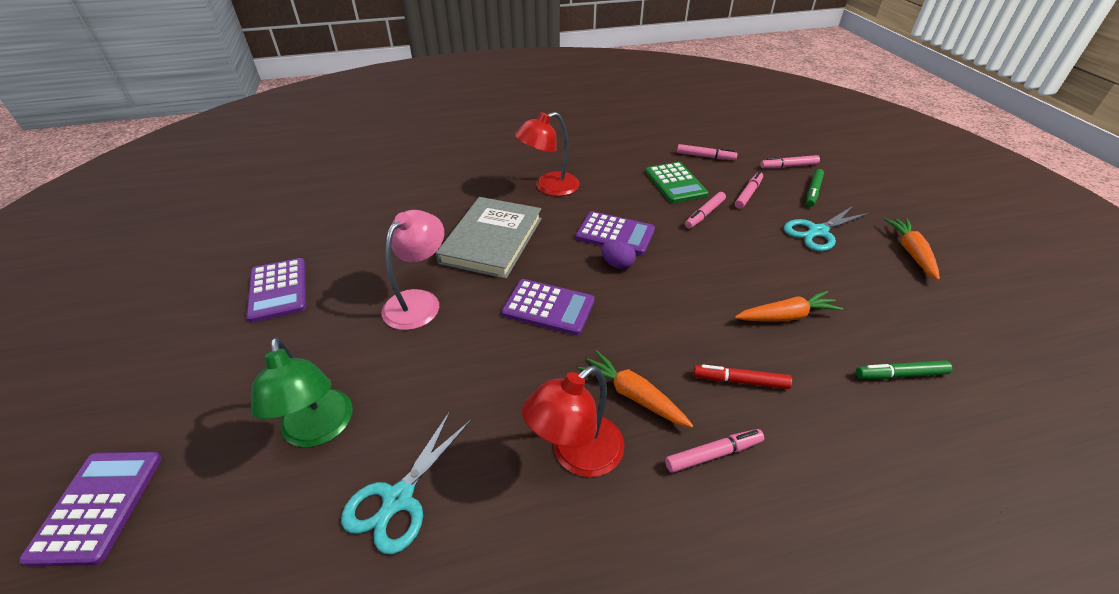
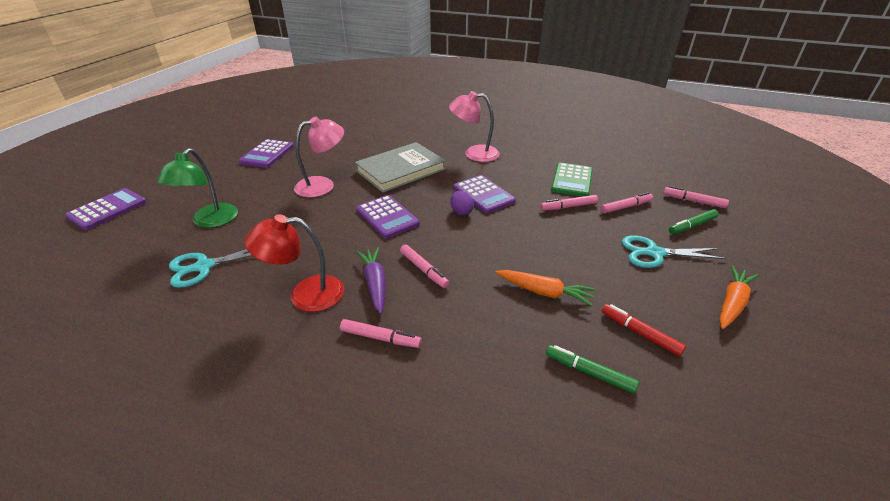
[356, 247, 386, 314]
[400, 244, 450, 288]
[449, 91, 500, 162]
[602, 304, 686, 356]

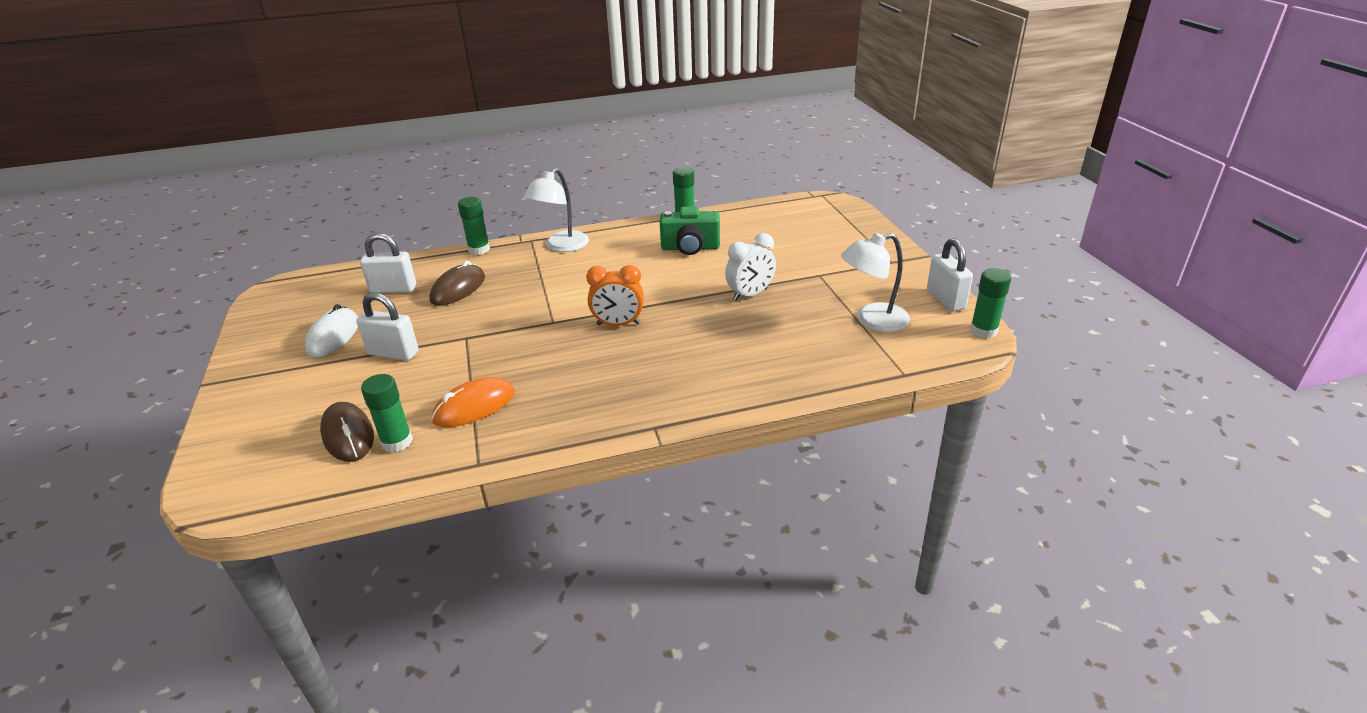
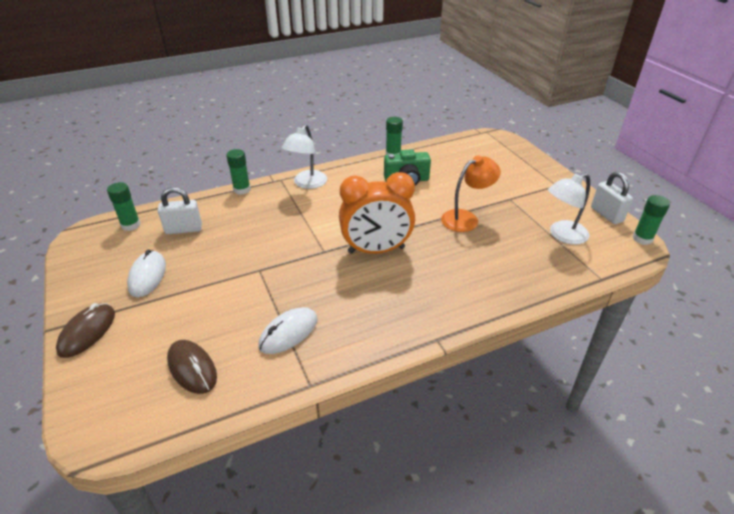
[56, 303, 115, 358]
[107, 182, 141, 231]
[258, 307, 317, 354]
[339, 172, 415, 254]
[441, 155, 501, 232]
[356, 292, 419, 361] (first image)

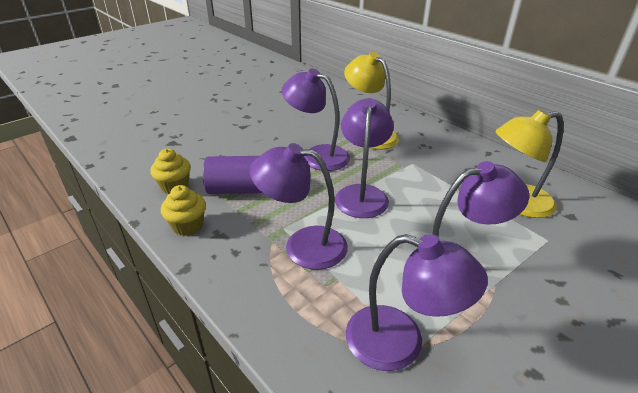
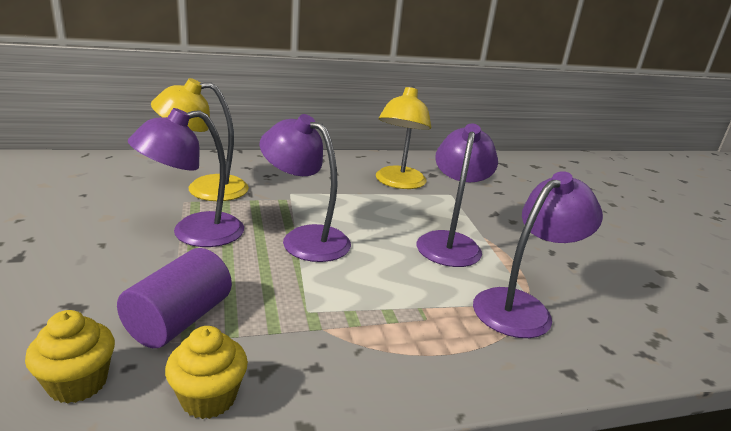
[250, 143, 348, 270] (first image)

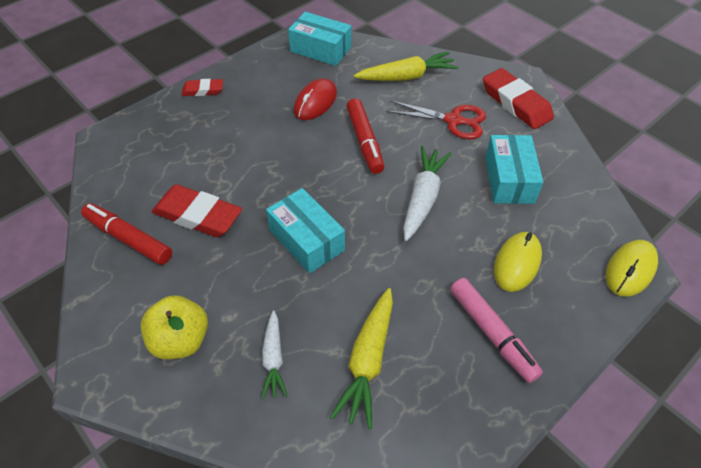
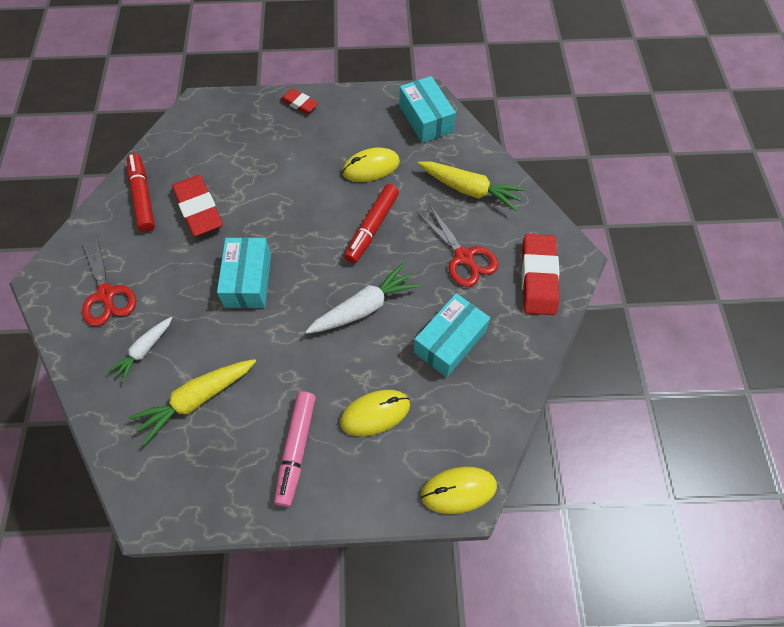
[82, 237, 136, 326]
[342, 148, 400, 182]

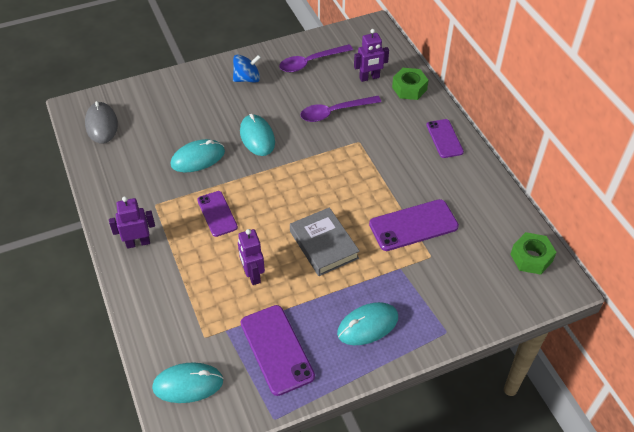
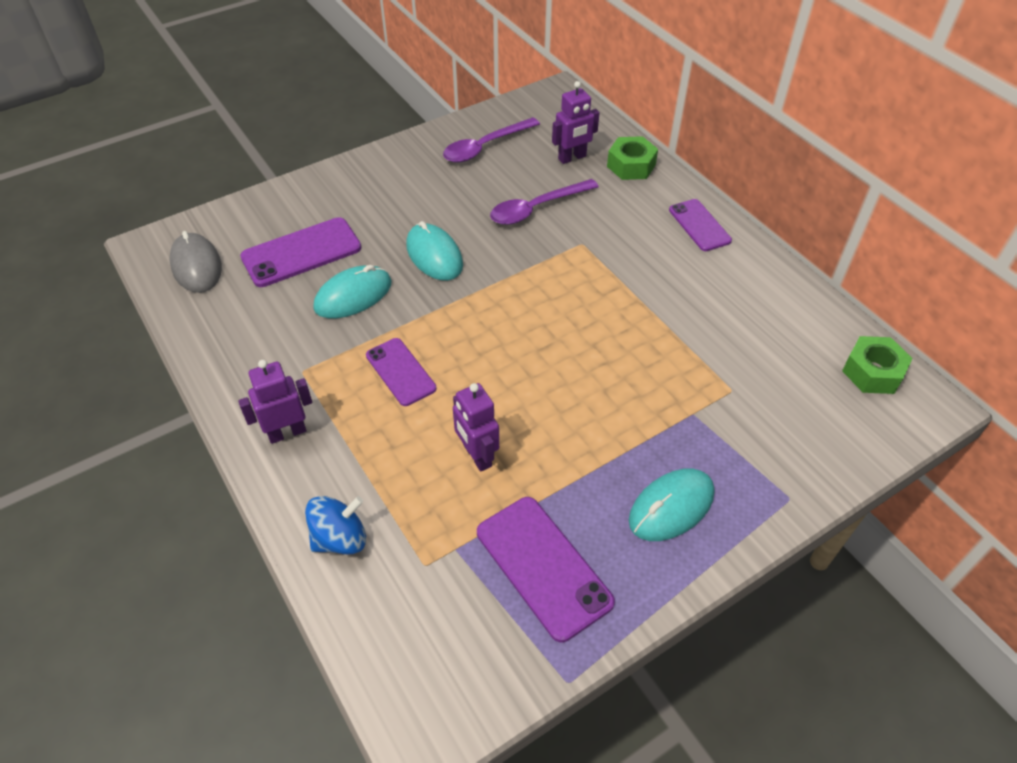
[240, 217, 362, 287]
[305, 496, 366, 554]
[152, 363, 223, 403] (first image)
[290, 207, 360, 276] (first image)

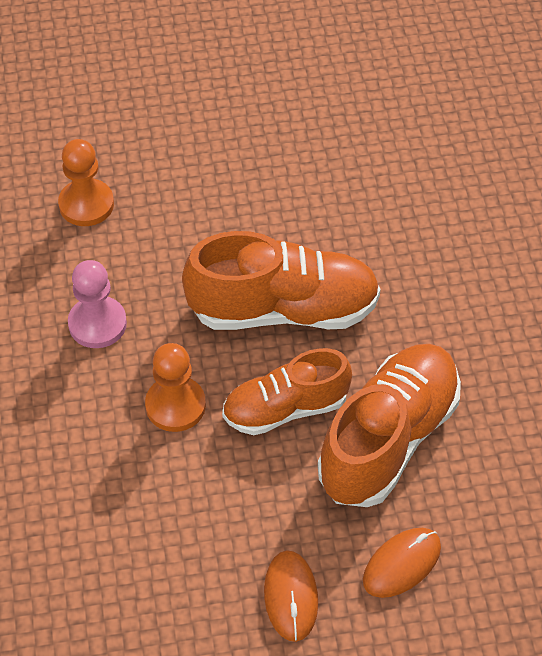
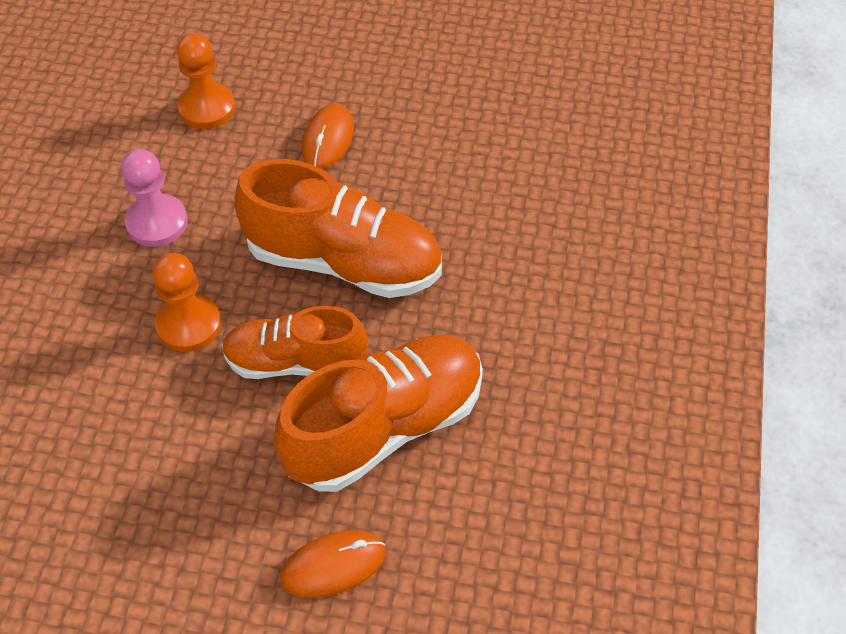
[302, 103, 354, 169]

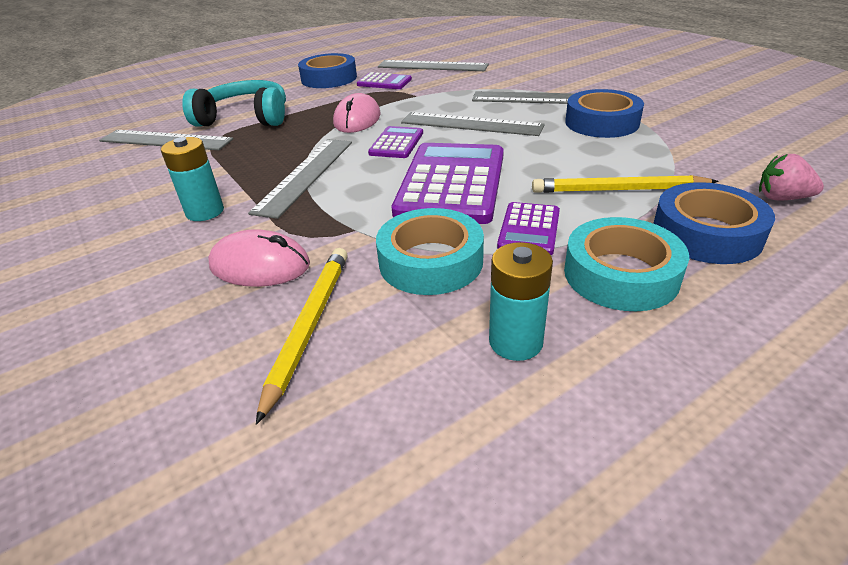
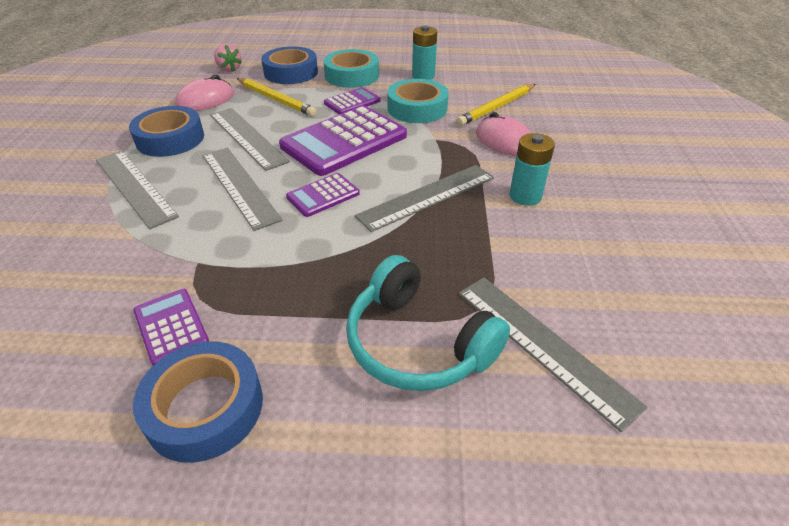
[175, 75, 234, 111]
[210, 108, 290, 171]

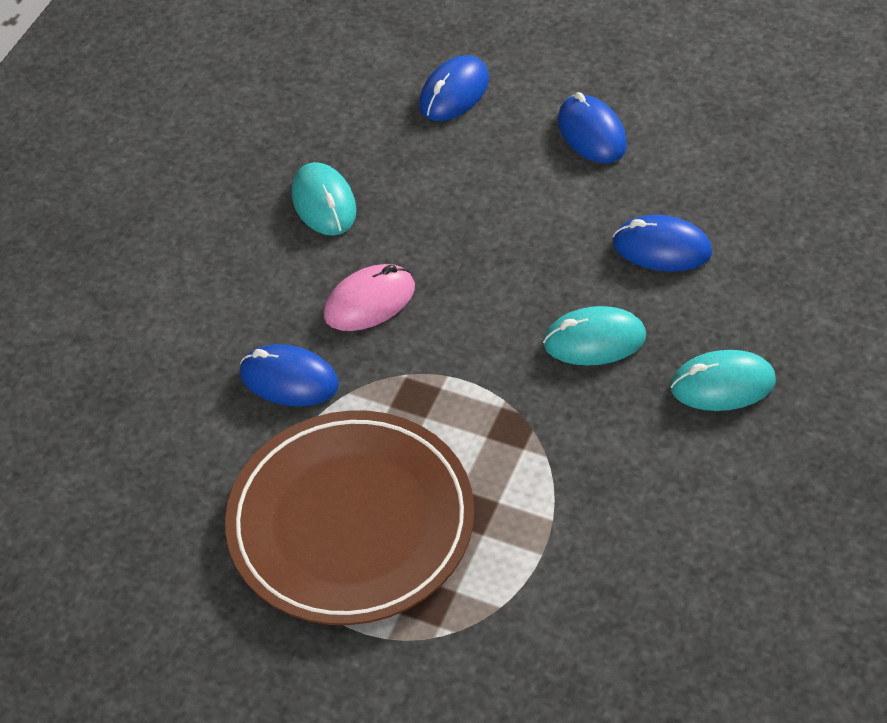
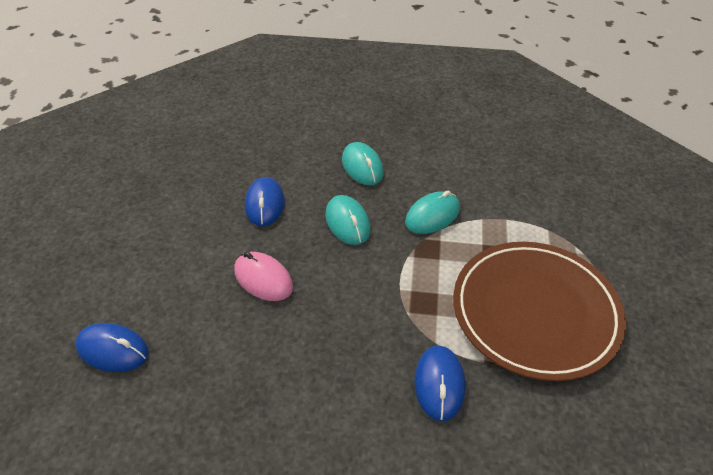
[234, 252, 293, 301]
[405, 191, 460, 234]
[558, 92, 627, 163] (first image)

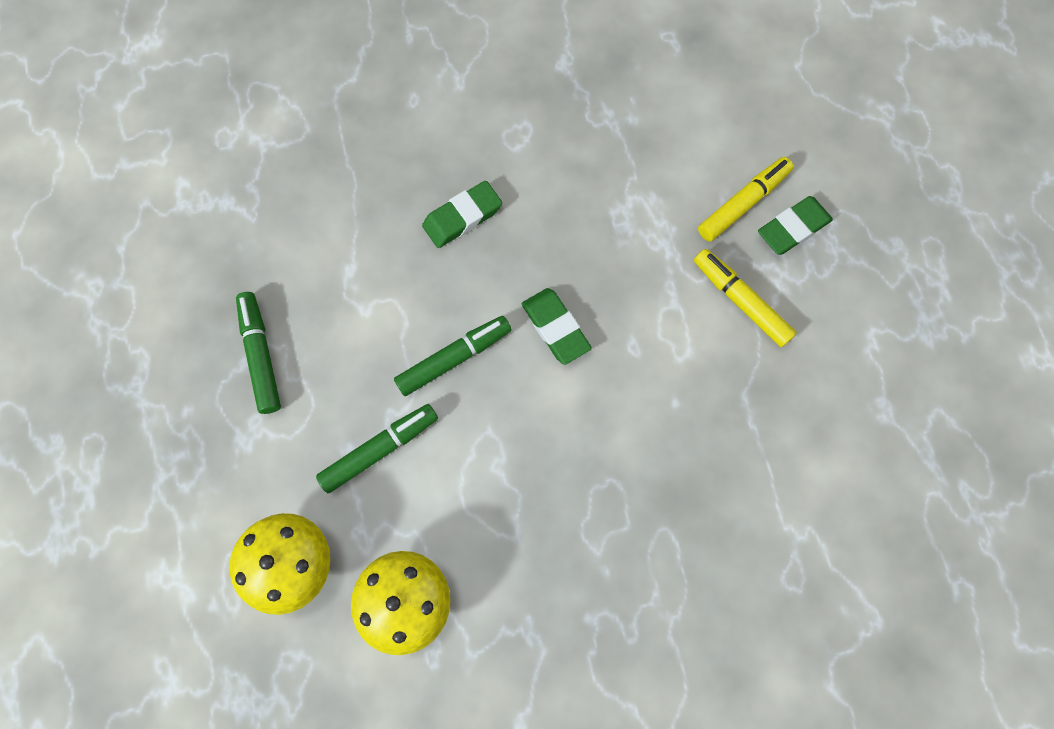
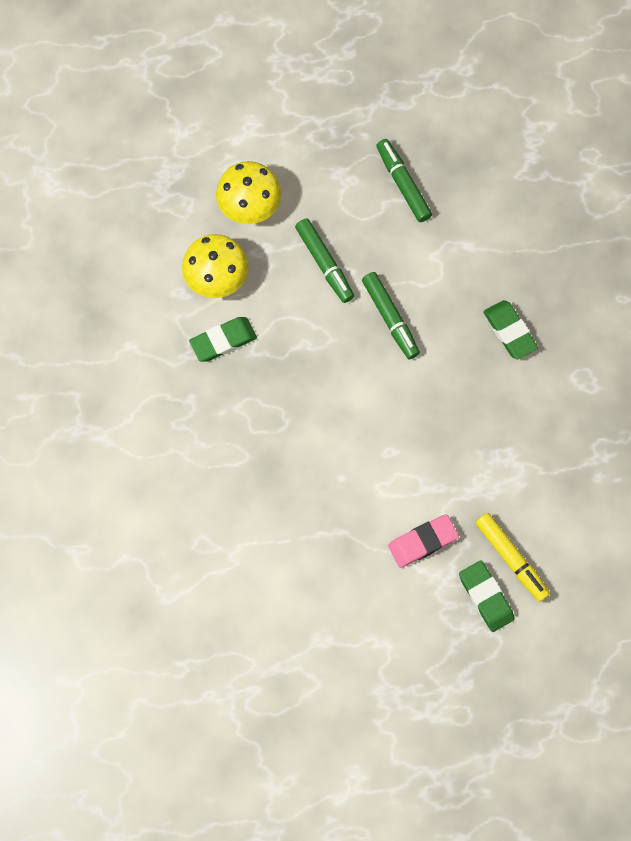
[189, 317, 257, 362]
[376, 139, 432, 222]
[388, 514, 459, 568]

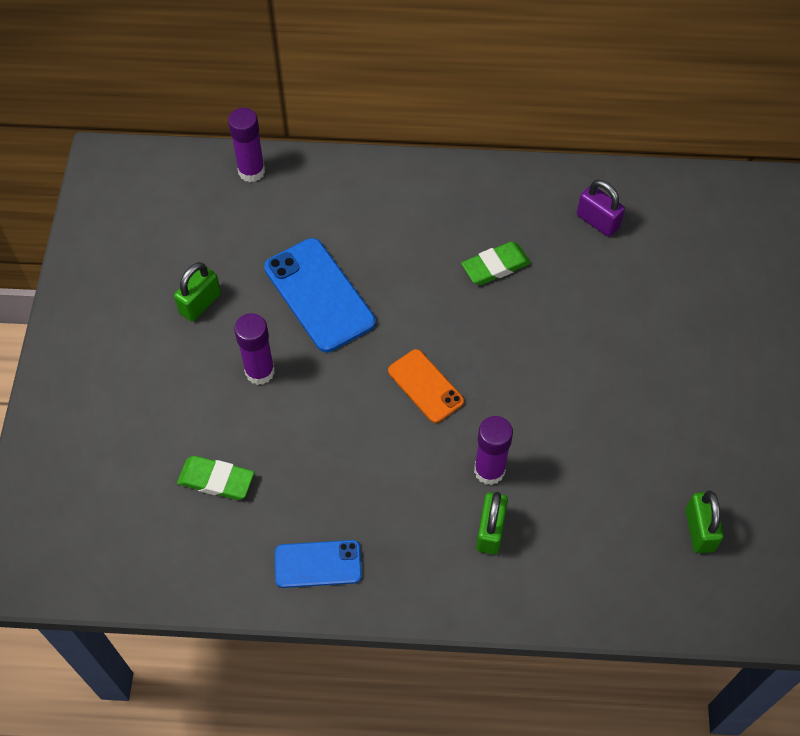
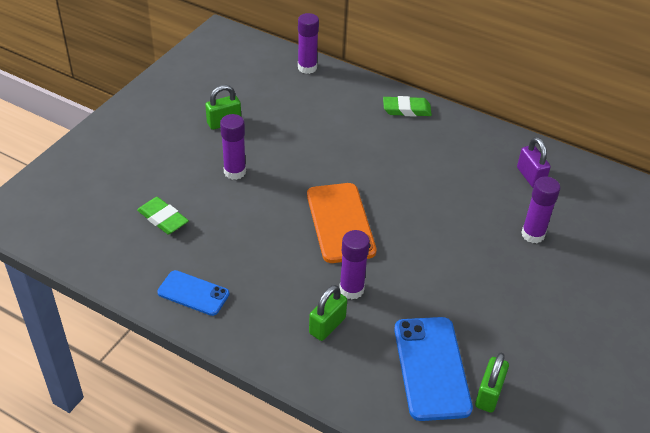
[307, 183, 377, 263]
[383, 96, 432, 117]
[394, 317, 473, 421]
[521, 176, 560, 243]

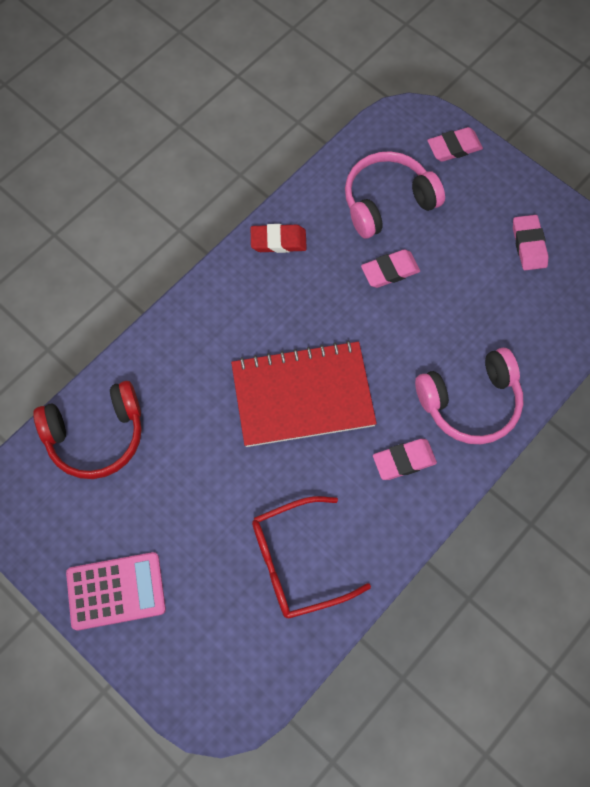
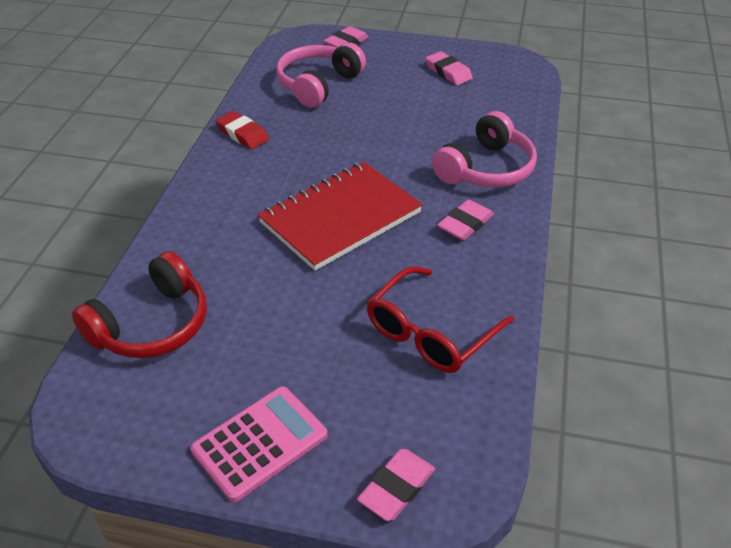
[215, 111, 269, 149]
[357, 449, 435, 521]

